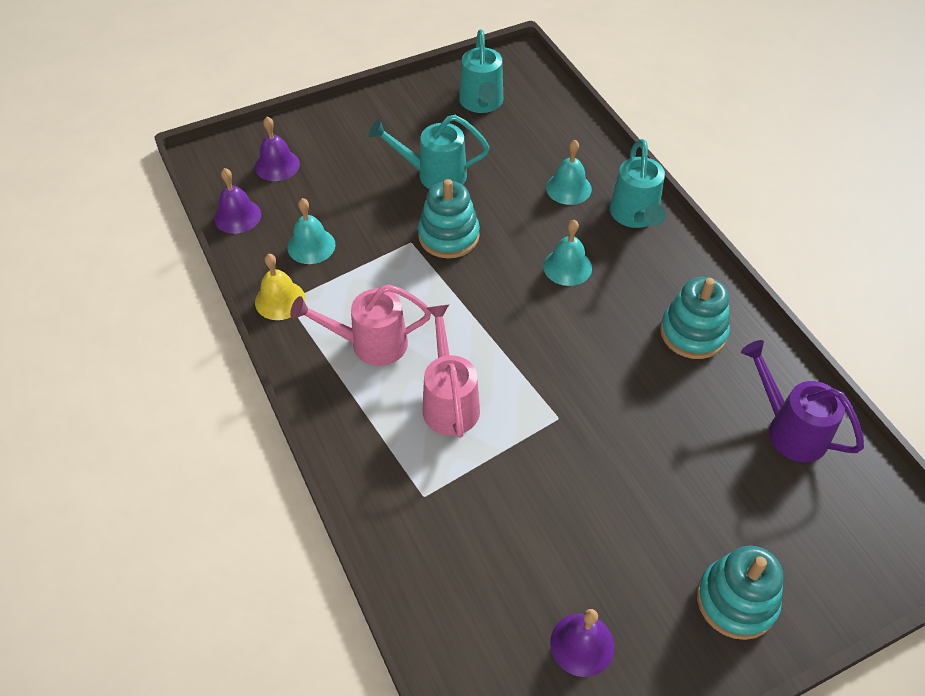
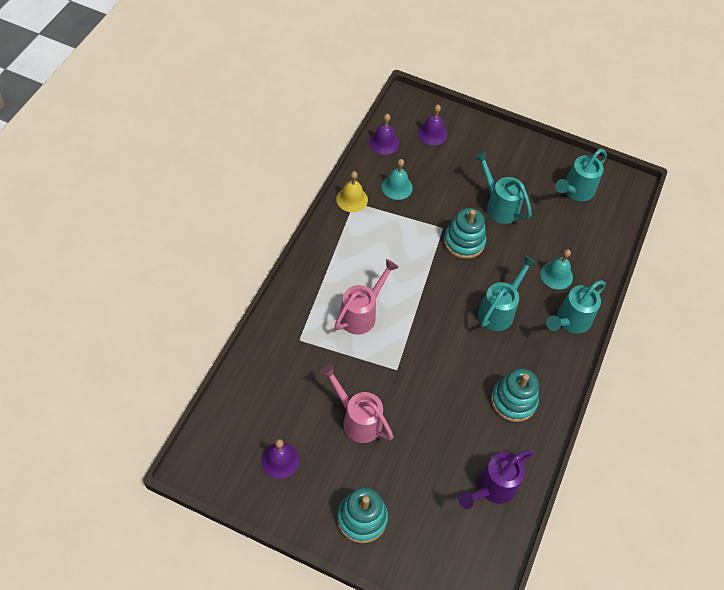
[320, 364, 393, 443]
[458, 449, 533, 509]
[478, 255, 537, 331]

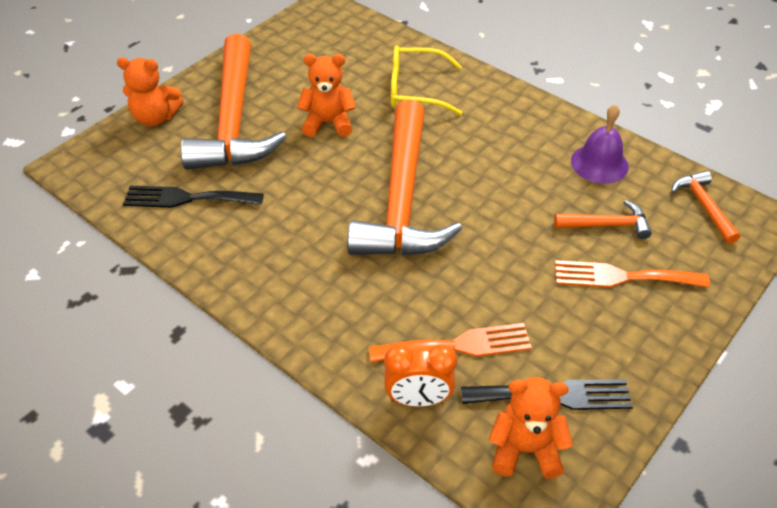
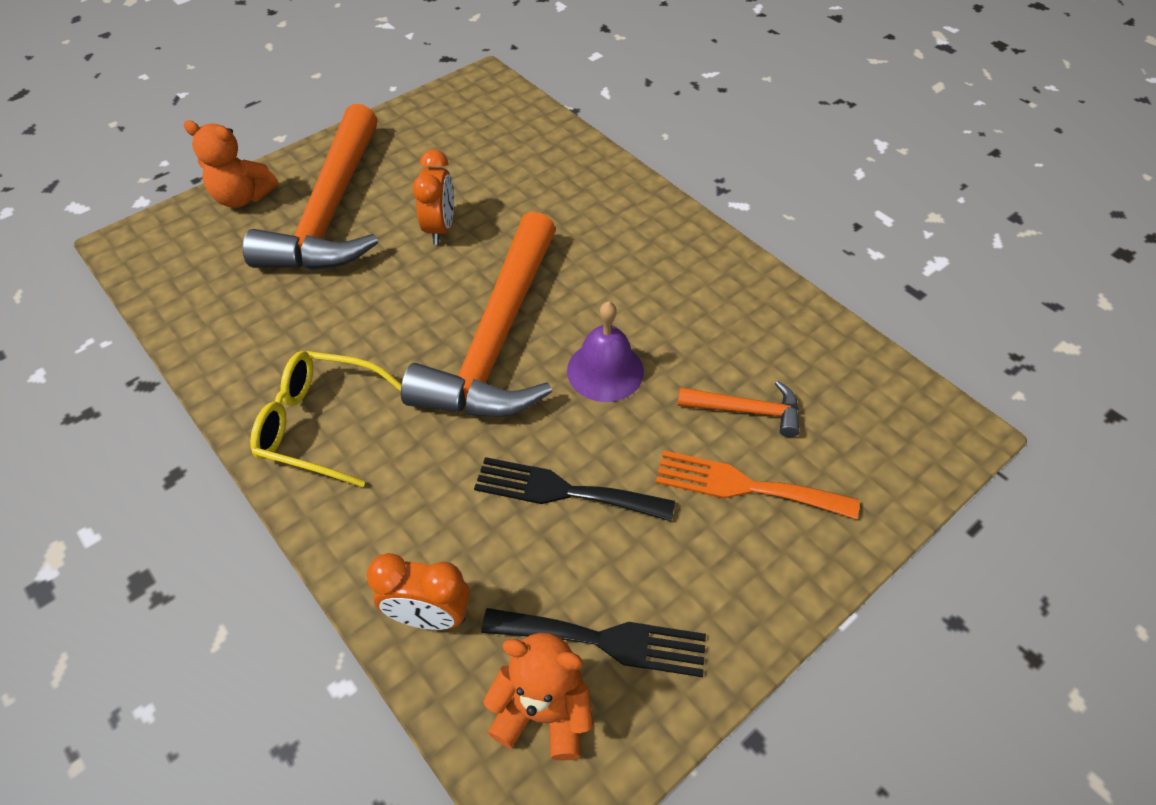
[250, 351, 402, 487]
[413, 149, 454, 245]
[474, 457, 675, 521]
[567, 301, 644, 402]
[369, 323, 532, 363] (first image)
[671, 171, 740, 244] (first image)

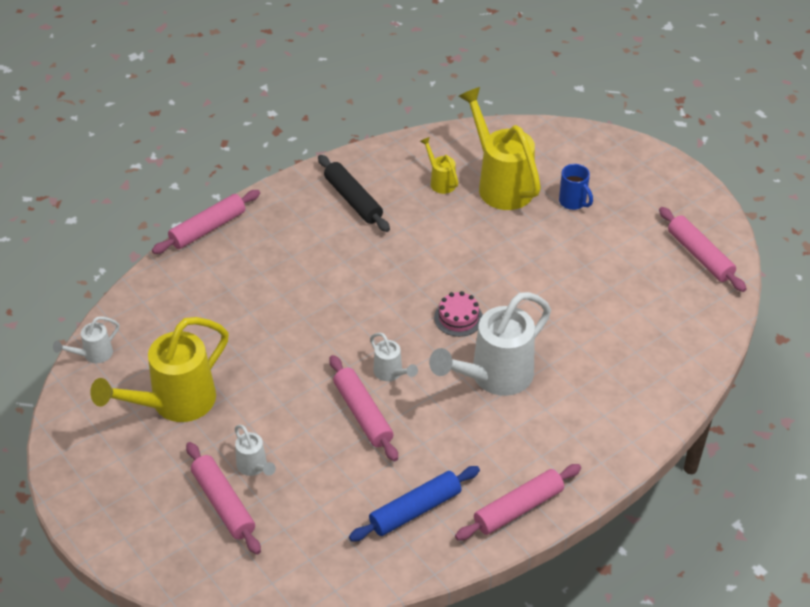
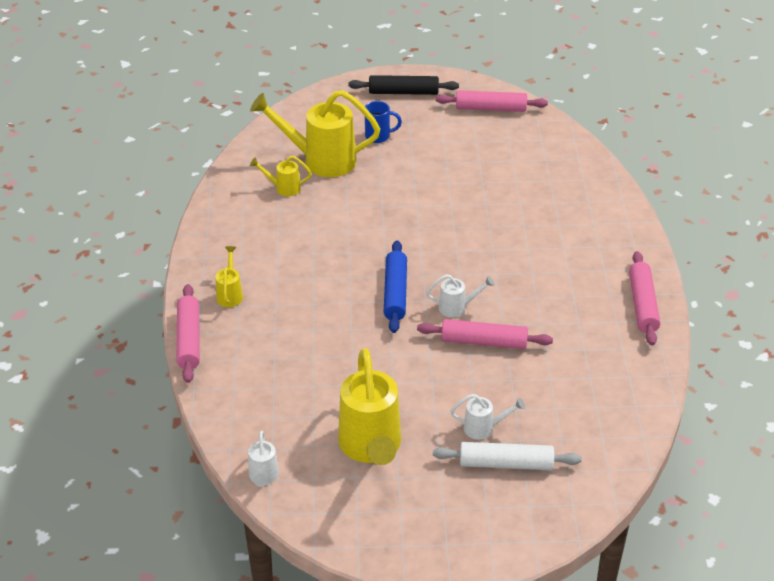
[215, 246, 243, 307]
[349, 75, 459, 95]
[384, 240, 407, 333]
[433, 442, 582, 470]
[429, 292, 551, 396] (first image)
[434, 291, 483, 337] (first image)

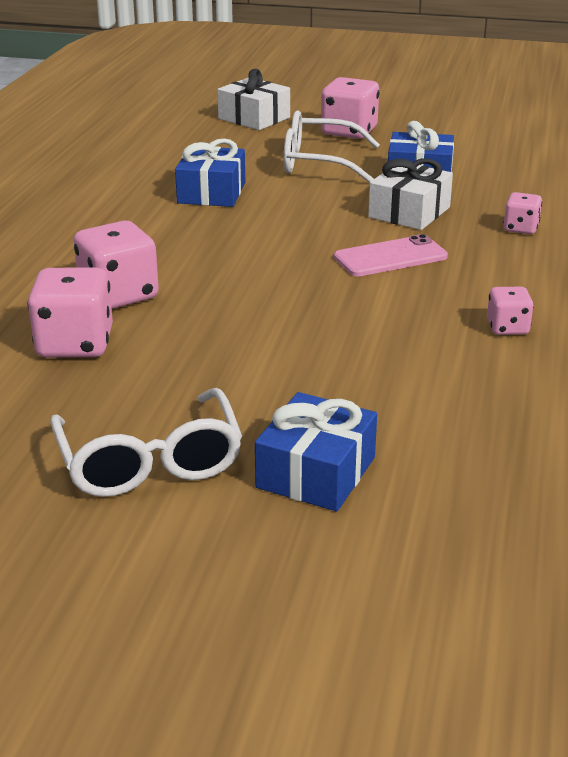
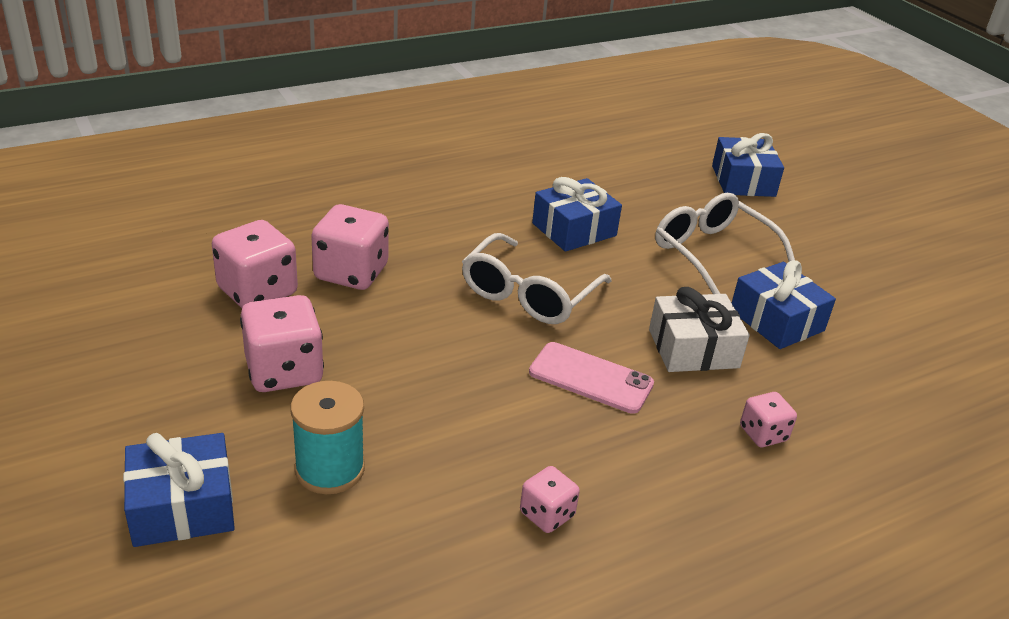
[240, 295, 324, 392]
[290, 381, 365, 494]
[462, 233, 611, 324]
[712, 133, 784, 197]

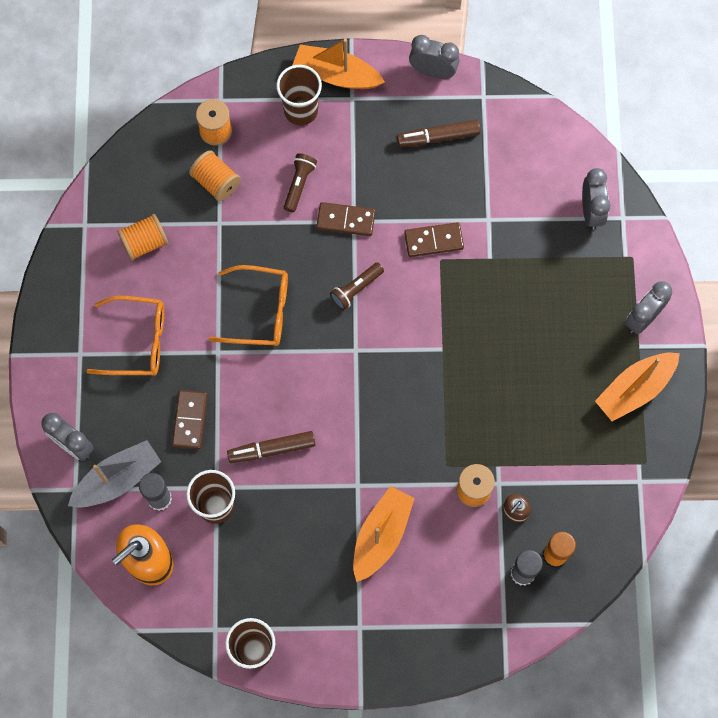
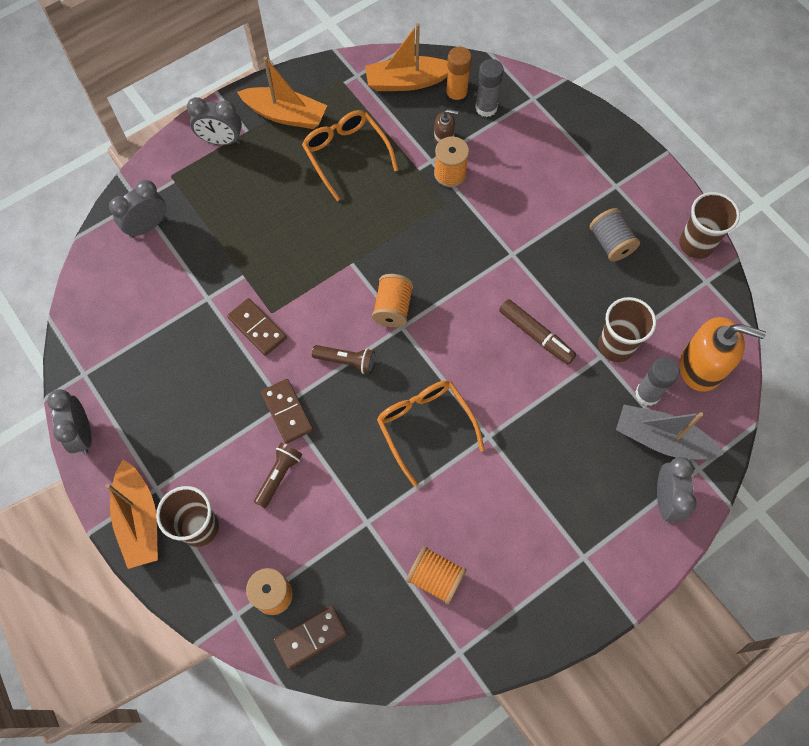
[254, 443, 302, 508]
[274, 605, 347, 669]
[302, 110, 398, 201]
[365, 23, 448, 91]
[372, 274, 413, 327]
[590, 208, 640, 262]
[397, 120, 480, 147] (first image)

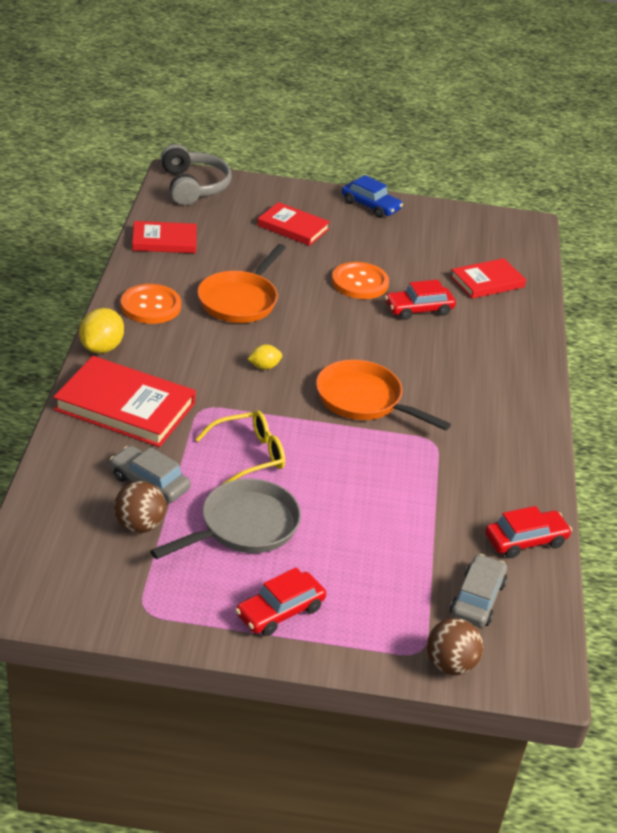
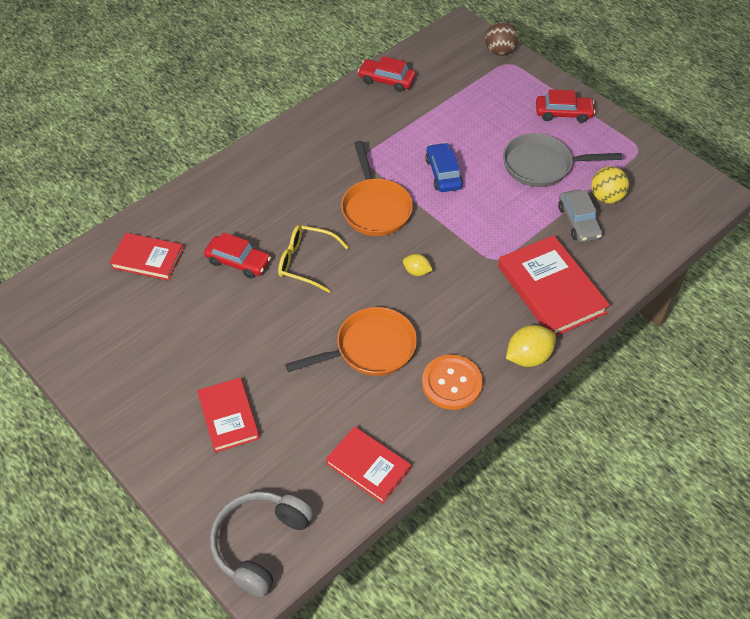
[278, 225, 349, 293]
[425, 143, 463, 192]
[591, 166, 629, 204]
[332, 262, 389, 299] (first image)
[450, 554, 507, 627] (first image)

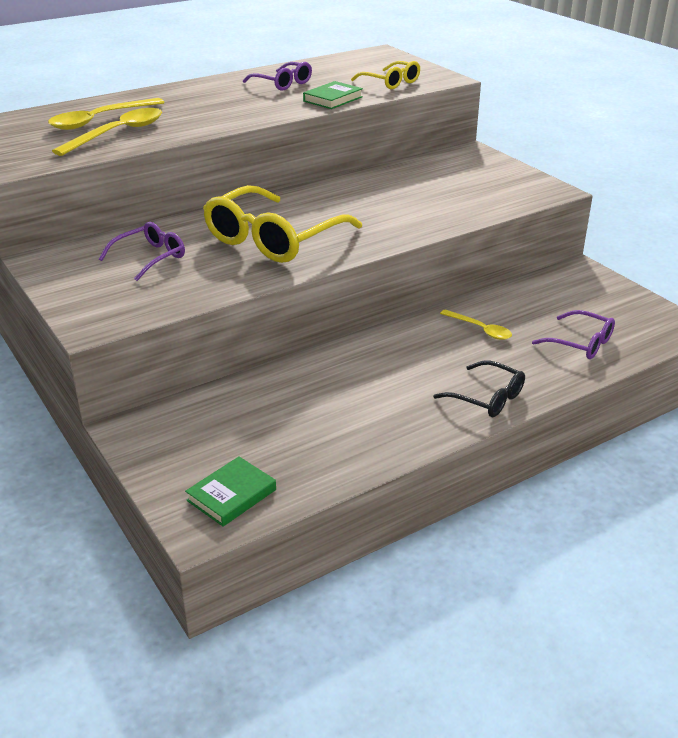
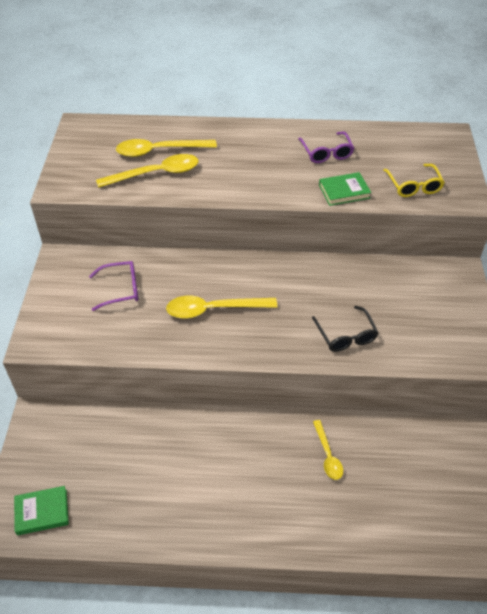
[166, 296, 277, 319]
[312, 306, 379, 352]
[532, 310, 615, 359] (first image)

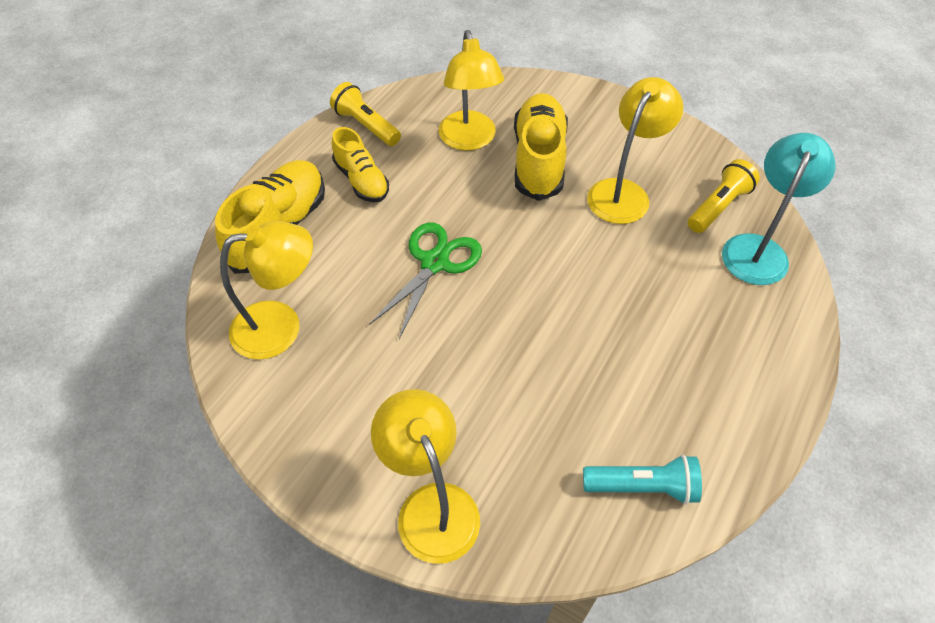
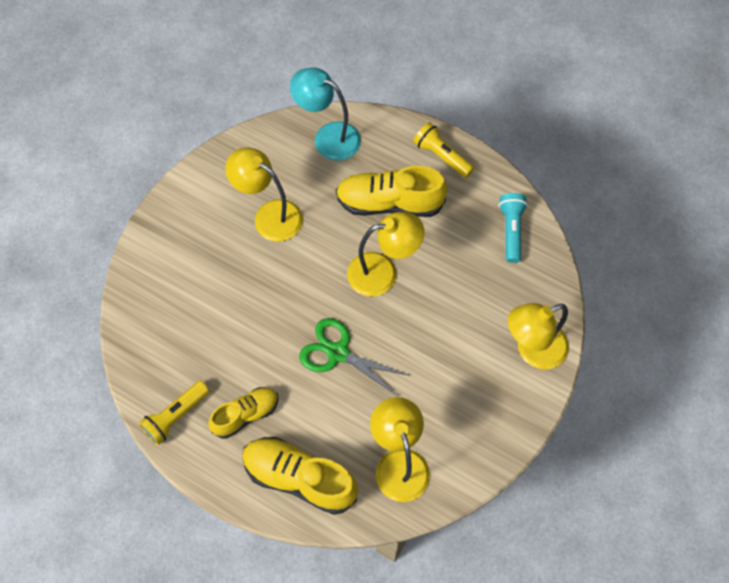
[336, 166, 447, 217]
[347, 212, 425, 296]
[413, 122, 474, 178]

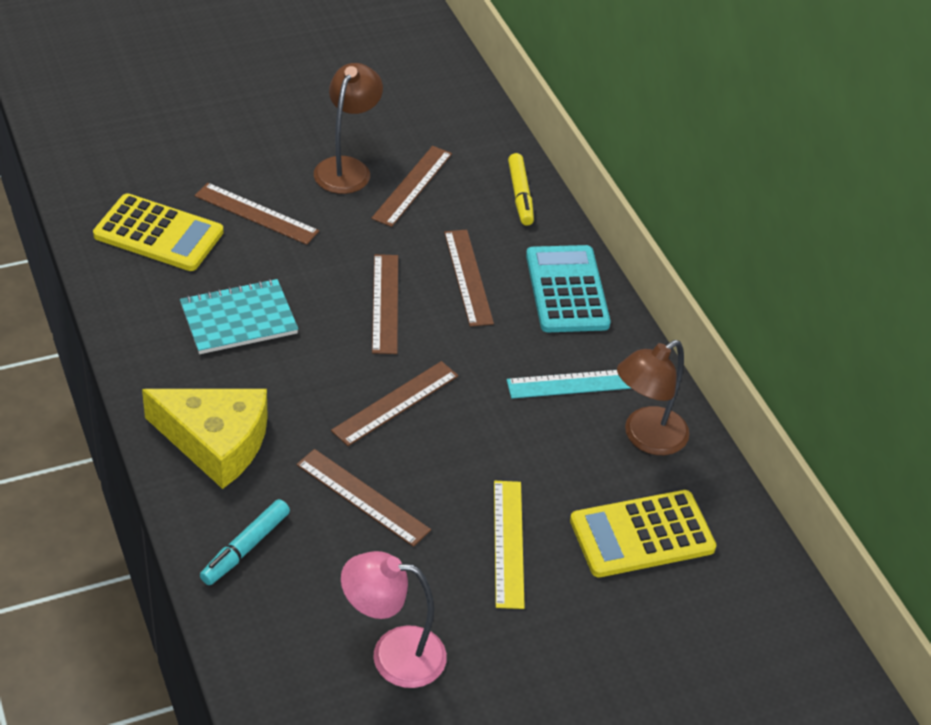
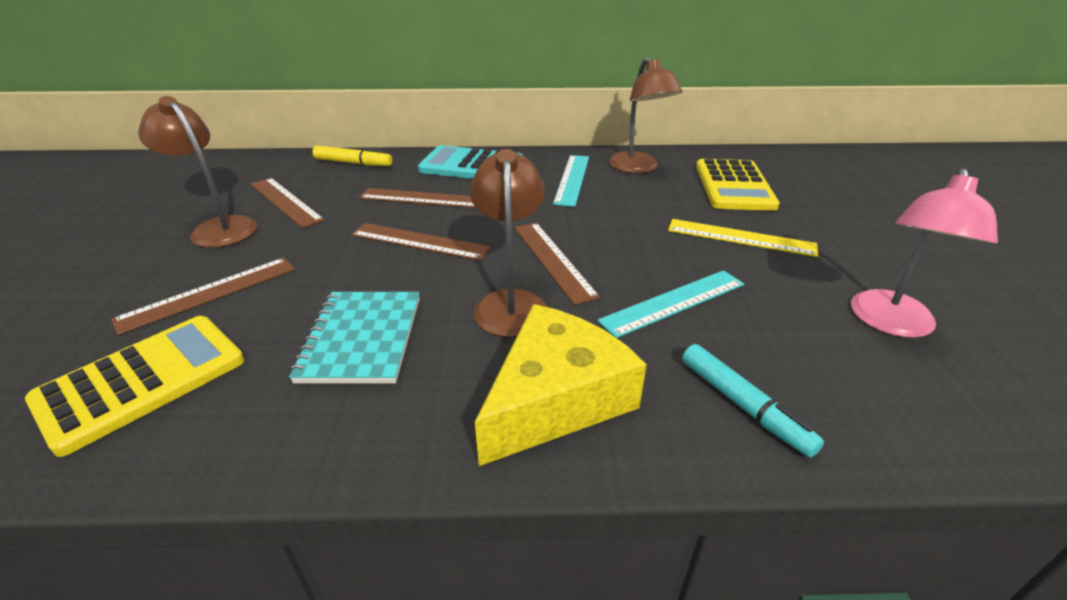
[470, 149, 548, 337]
[597, 270, 744, 338]

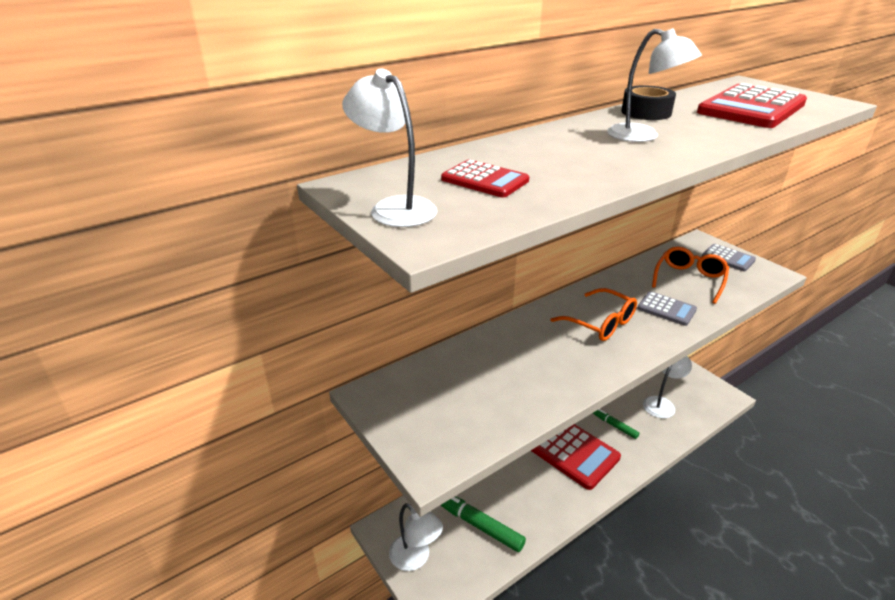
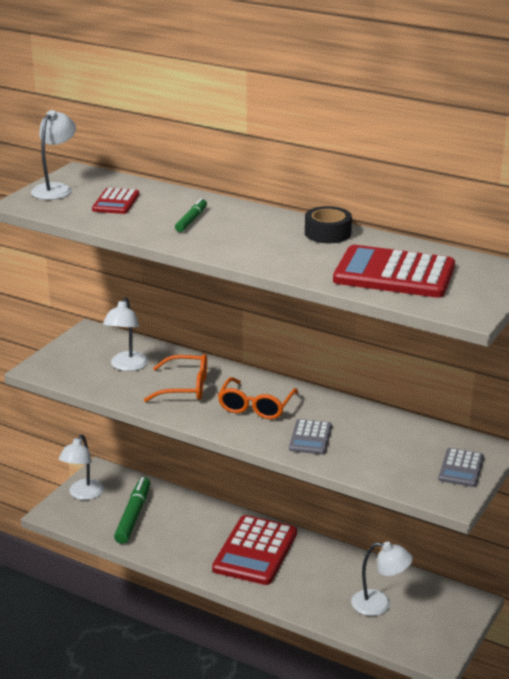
[103, 297, 149, 371]
[144, 354, 207, 402]
[175, 198, 207, 232]

